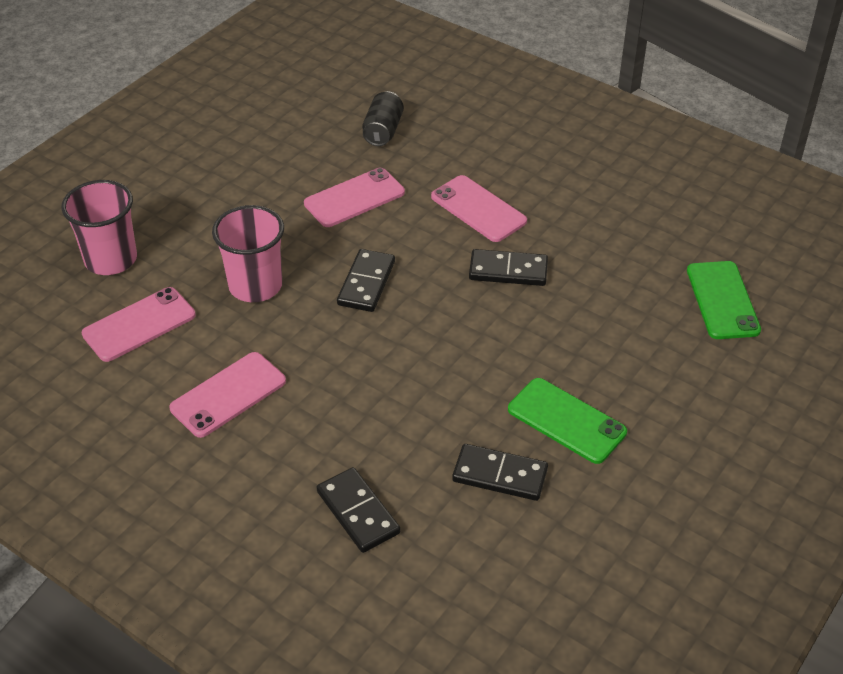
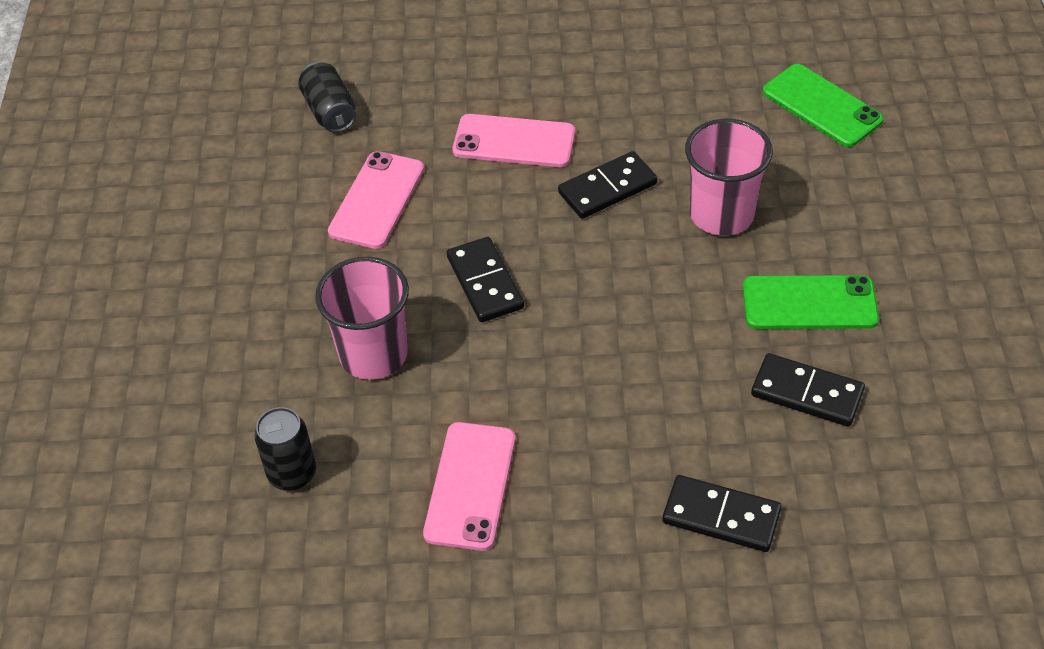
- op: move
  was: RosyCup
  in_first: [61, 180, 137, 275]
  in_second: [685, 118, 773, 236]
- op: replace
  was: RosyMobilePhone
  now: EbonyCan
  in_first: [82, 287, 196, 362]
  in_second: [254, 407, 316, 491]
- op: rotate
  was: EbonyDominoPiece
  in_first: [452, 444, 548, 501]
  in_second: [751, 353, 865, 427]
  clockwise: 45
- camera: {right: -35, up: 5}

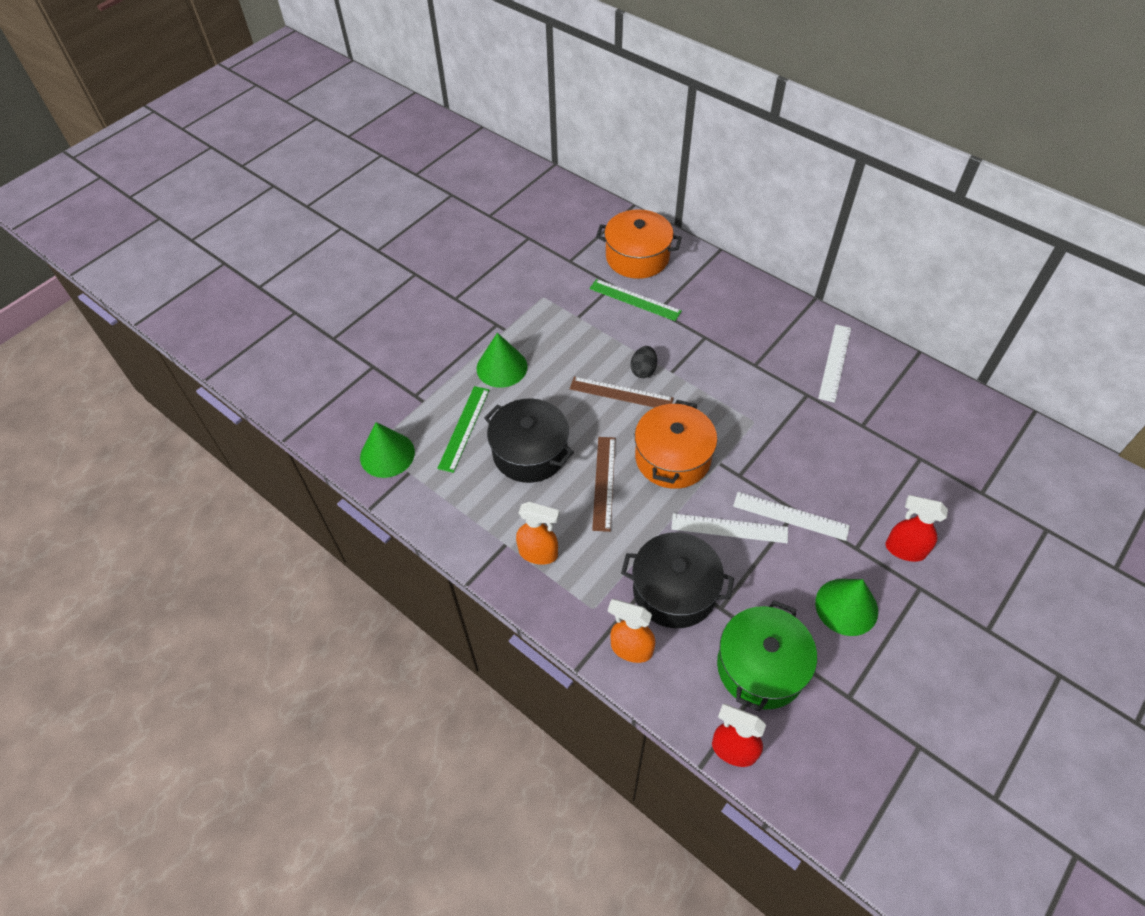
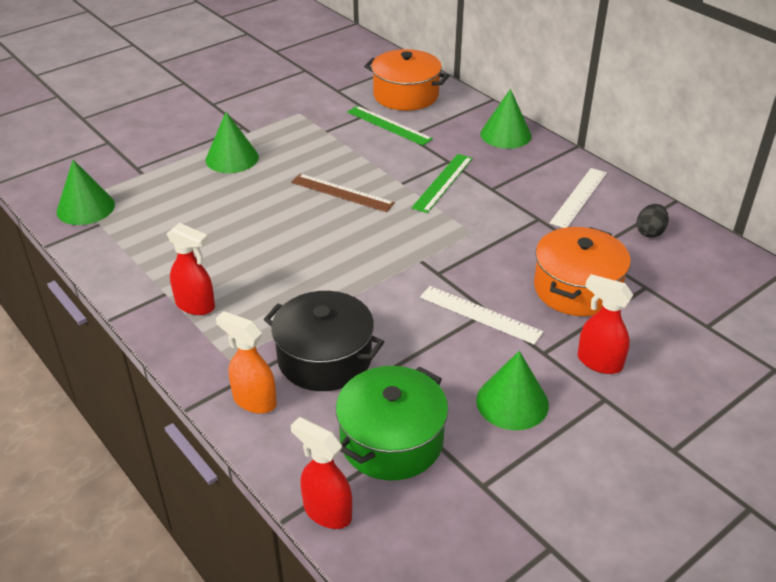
- op: move
  was: EbonyToyEgg
  in_first: [631, 346, 657, 378]
  in_second: [636, 204, 669, 238]
- op: move
  was: GreenMeasuringStick
  in_first: [437, 386, 489, 473]
  in_second: [411, 154, 473, 213]
- op: delete
  was: EbonyPot
  in_first: [484, 398, 574, 483]
- op: move
  was: OrangeColouredPot
  in_first: [635, 400, 717, 489]
  in_second: [534, 227, 631, 316]
- op: delete
  was: DarkBrownMeasuringStick
  in_first: [592, 437, 615, 532]
- op: recolor
  was: OrangeColouredSprayCleaner
  now: RedSprayCleaner
  in_first: [516, 502, 560, 565]
  in_second: [167, 223, 215, 315]
- op: delete
  was: WhiteMeasuringStick
  in_first: [671, 514, 788, 543]
- op: insert
  now: GreenConeShape
  in_second: [480, 89, 531, 149]
- camera: {right: 10, up: -15}

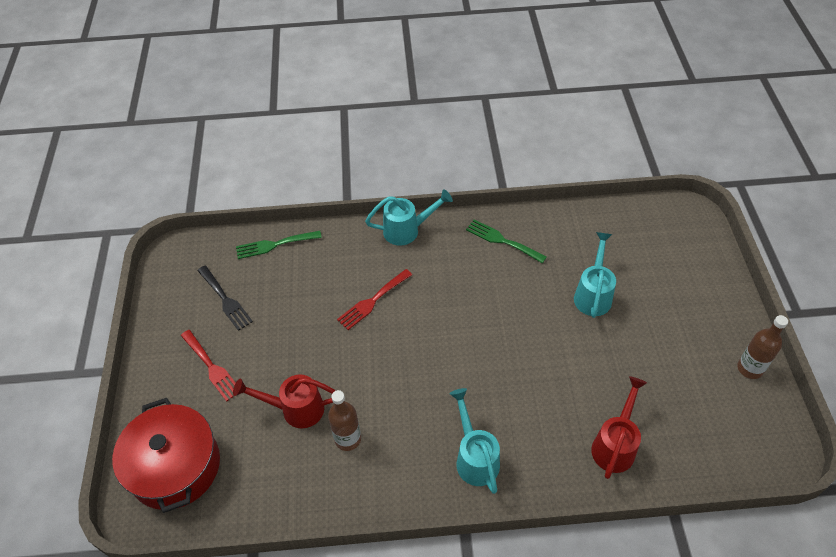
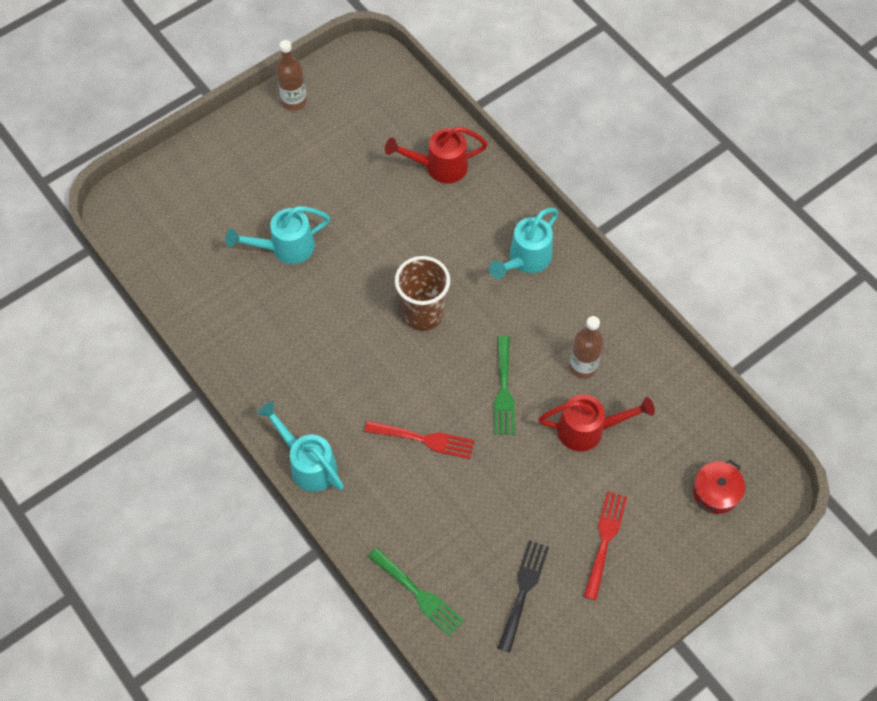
- op: move
  was: GreenFork
  in_first: [466, 220, 547, 263]
  in_second: [494, 335, 515, 435]
- op: rotate
  was: RedSprinklingCan
  in_first: [233, 374, 336, 428]
  in_second: [538, 394, 655, 451]
  clockwise: -60
- op: resize
  was: RedPot
  in_first: [112, 398, 220, 513]
  in_second: [693, 459, 745, 514]
  ratio: 0.48
- op: insert
  now: DarkBrownCup
  in_second: [395, 256, 450, 331]
- camera: {right: -125, up: 10}

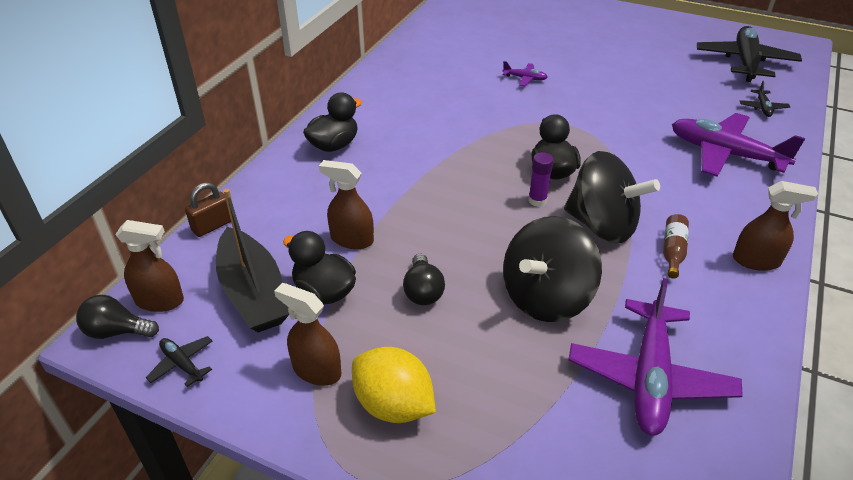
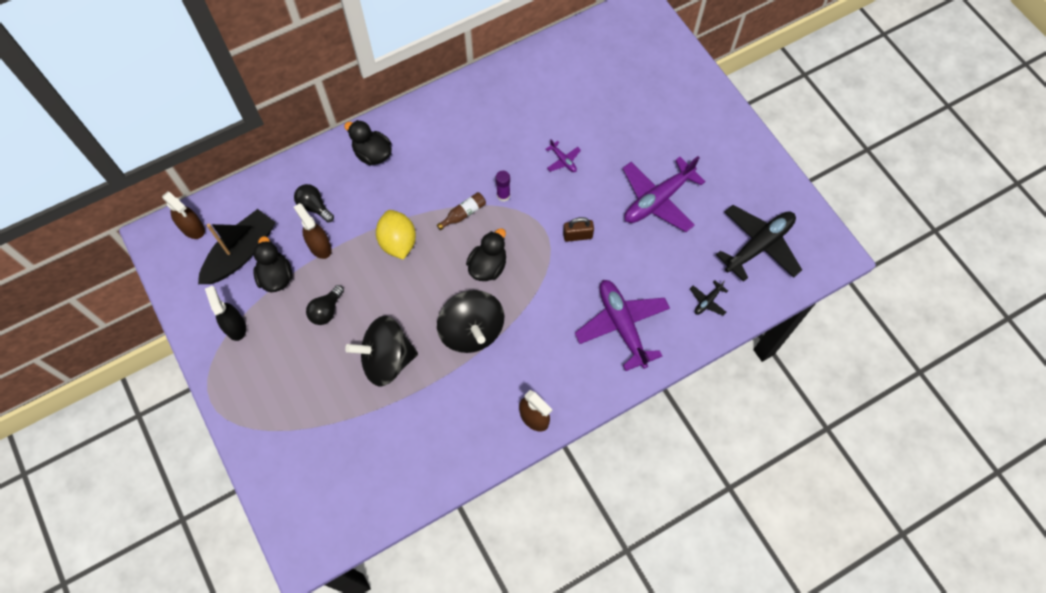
- op: rotate
  was: EbonyDuck
  in_first: [303, 93, 362, 152]
  in_second: [344, 120, 392, 165]
  clockwise: -135
- op: move
  was: PurpleStickOfGlue
  in_first: [528, 152, 554, 207]
  in_second: [496, 171, 510, 202]
- op: move
  was: DarkBrownPadlock
  in_first: [185, 182, 231, 237]
  in_second: [563, 217, 594, 242]
- op: rotate
  was: EbonySailboat
  in_first: [216, 189, 289, 333]
  in_second: [198, 209, 276, 284]
  clockwise: -150
- op: move
  was: DarkBrownBottle
  in_first: [663, 214, 689, 278]
  in_second: [437, 192, 486, 230]
- op: move
  was: PurpleAeroplane
  in_first: [568, 278, 743, 436]
  in_second: [622, 156, 706, 232]
- op: recolor
  was: DarkBrownSprayCleaner
  now: EbonySprayCleaner
  in_first: [274, 283, 341, 386]
  in_second: [205, 286, 246, 341]
- op: move
  was: EbonyLightBulb
  in_first: [76, 295, 159, 339]
  in_second: [294, 184, 334, 222]
- op: delete
  was: EbonyAeroplane
  in_first: [146, 336, 213, 387]
- op: move
  was: GoldenLemon
  in_first: [352, 347, 436, 423]
  in_second: [376, 210, 416, 260]
- camera: {right: 35, up: 25}

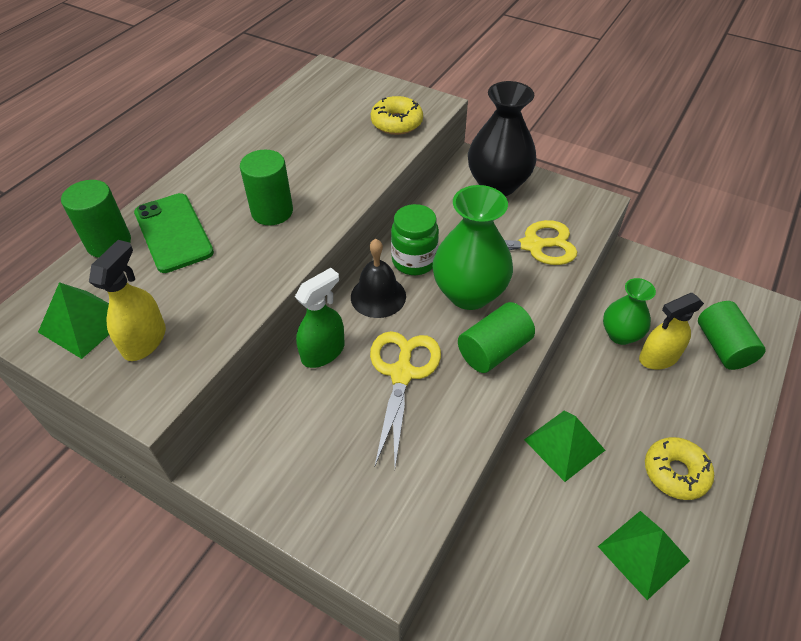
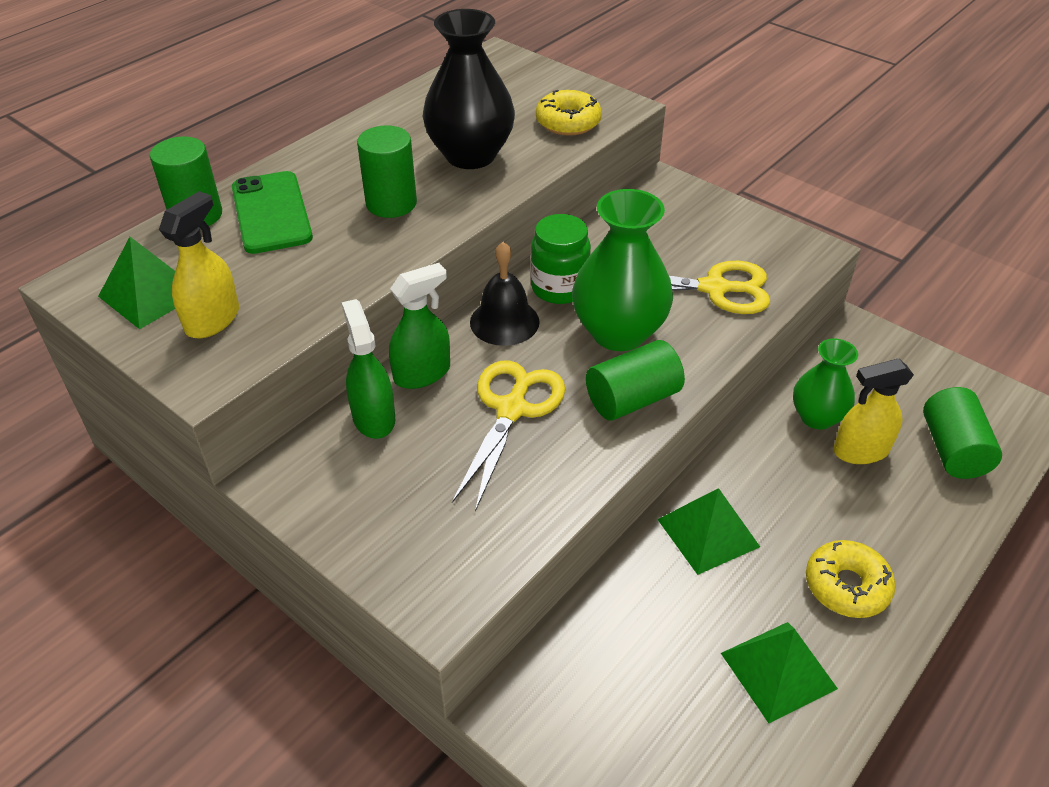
- op: move
  was: EbonyVase
  in_first: [468, 81, 537, 196]
  in_second: [423, 9, 515, 169]
- op: insert
  now: GreenSprayCleaner
  in_second: [342, 299, 395, 439]
- camera: {right: 10, up: -5}

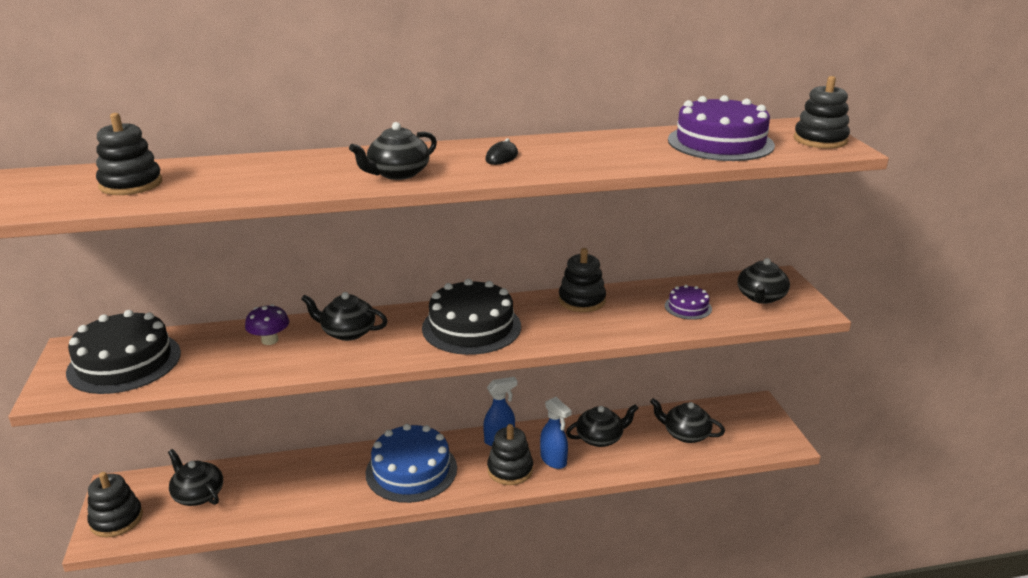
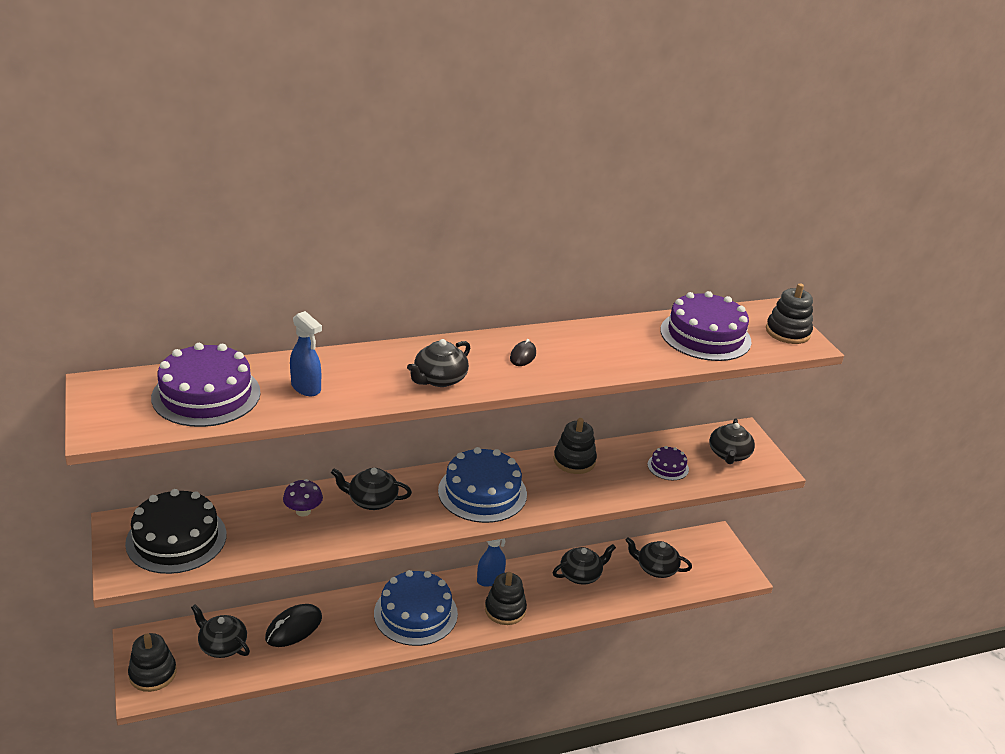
- op: replace
  was: EbonyRingStacker
  now: PurpleGateau
  in_first: [96, 113, 162, 195]
  in_second: [151, 343, 261, 427]
- op: recolor
  was: EbonyGateau
  now: BlueGateau
  in_first: [422, 279, 521, 355]
  in_second: [438, 447, 527, 523]
- op: move
  was: BlueSprayCleaner
  in_first: [540, 397, 572, 469]
  in_second: [290, 311, 322, 396]
- op: insert
  now: EbonyComputerMouse
  in_second: [265, 604, 322, 647]
- camera: {right: -10, up: 5}

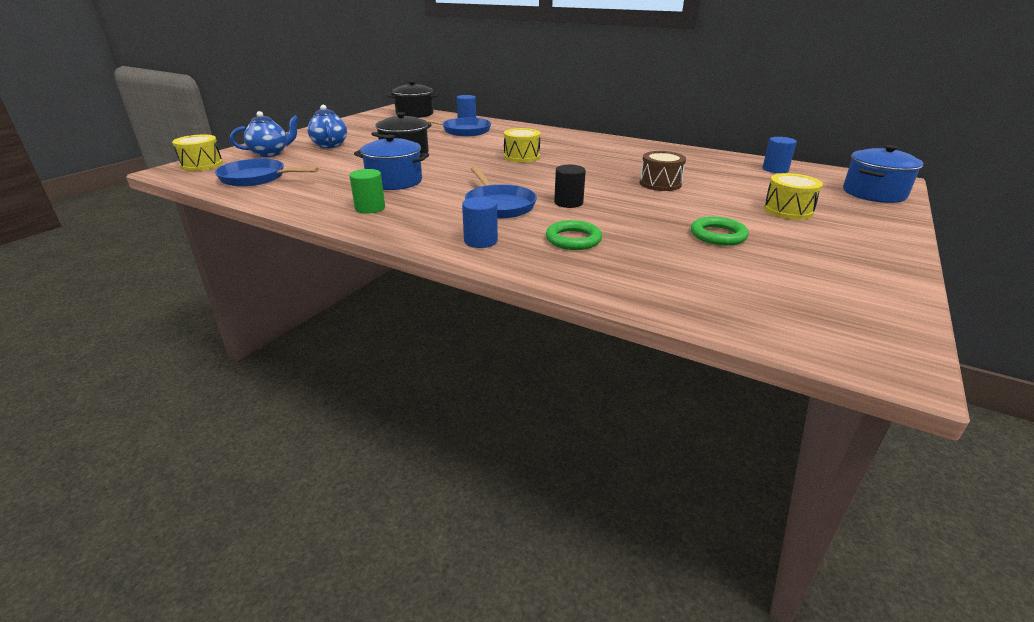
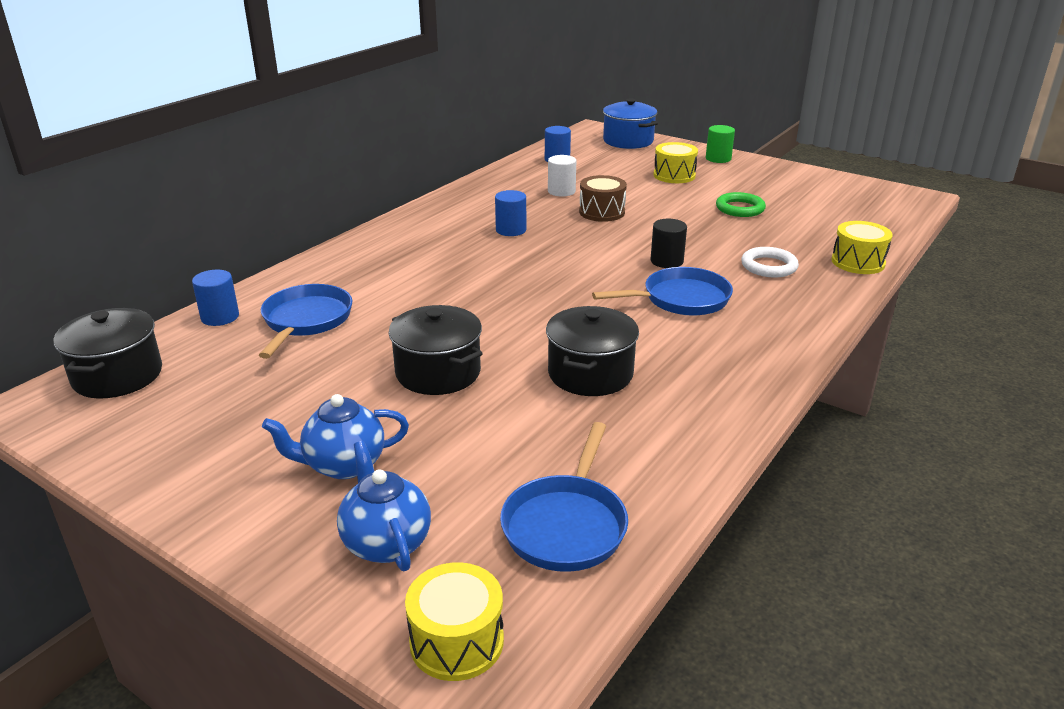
- op: move
  was: GoldenToyDrum
  in_first: [504, 128, 541, 162]
  in_second: [831, 221, 893, 274]
- op: recolor
  was: BluePot
  now: EbonyPot
  in_first: [354, 135, 429, 190]
  in_second: [546, 306, 639, 396]
- op: move
  was: GreenSolidCylinder
  in_first: [349, 169, 385, 214]
  in_second: [706, 125, 735, 163]
- op: move
  was: BlueSolidCylinder
  in_first: [462, 197, 498, 248]
  in_second: [495, 190, 526, 236]
- op: recolor
  was: GreenRing
  now: WhiteRing
  in_first: [546, 220, 602, 250]
  in_second: [741, 247, 799, 277]
- op: insert
  now: WhiteSolidCylinder
  in_second: [548, 155, 576, 197]
- camera: {right: -85, up: 0}

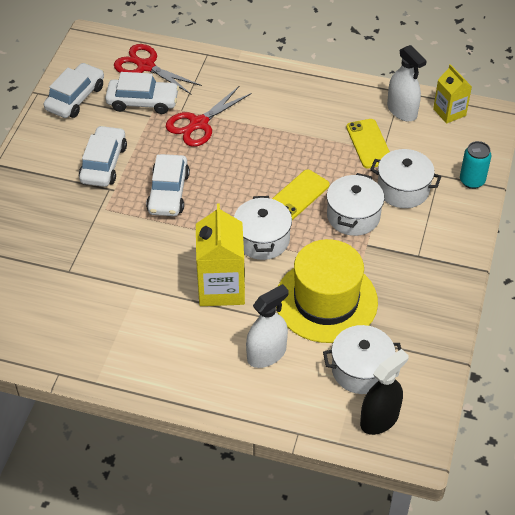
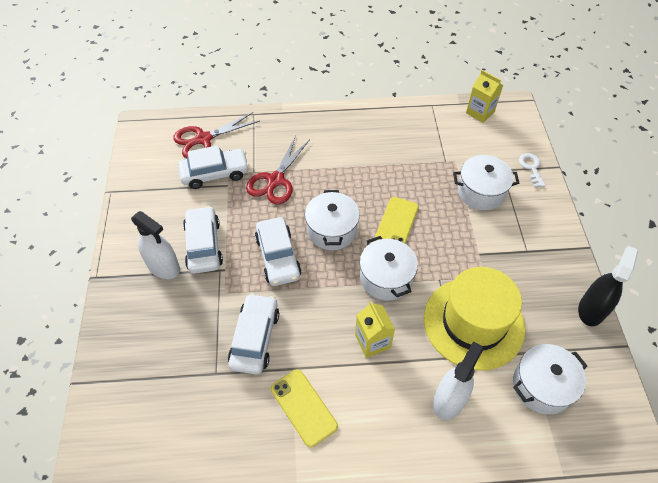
- op: rotate
  was: RedPairOfScissors
  in_first: [114, 44, 202, 94]
  in_second: [173, 112, 260, 158]
  clockwise: -45
- op: move
  was: WhiteSprayCleaner
  in_first: [387, 45, 426, 121]
  in_second: [131, 211, 180, 279]
- op: move
  was: WhiteCar
  in_first: [44, 63, 104, 118]
  in_second: [228, 293, 279, 375]
- op: move
  was: GoldenMobilePhone
  in_first: [346, 119, 390, 169]
  in_second: [271, 369, 338, 447]
- op: replace
  was: TurquoiseCan
  now: WhiteDoorKey
  in_first: [460, 141, 492, 189]
  in_second: [519, 153, 546, 188]
- op: move
  was: WhitePot
  in_first: [327, 173, 384, 236]
  in_second: [305, 190, 360, 250]
- op: resize
  was: GoldenMilkCarton
  in_first: [196, 204, 245, 306]
  in_second: [355, 301, 395, 358]
  ratio: 0.6
- op: move
  was: EbonySprayCleaner
  in_first: [360, 349, 409, 435]
  in_second: [578, 246, 638, 326]
- camera: {right: -20, up: 5}

